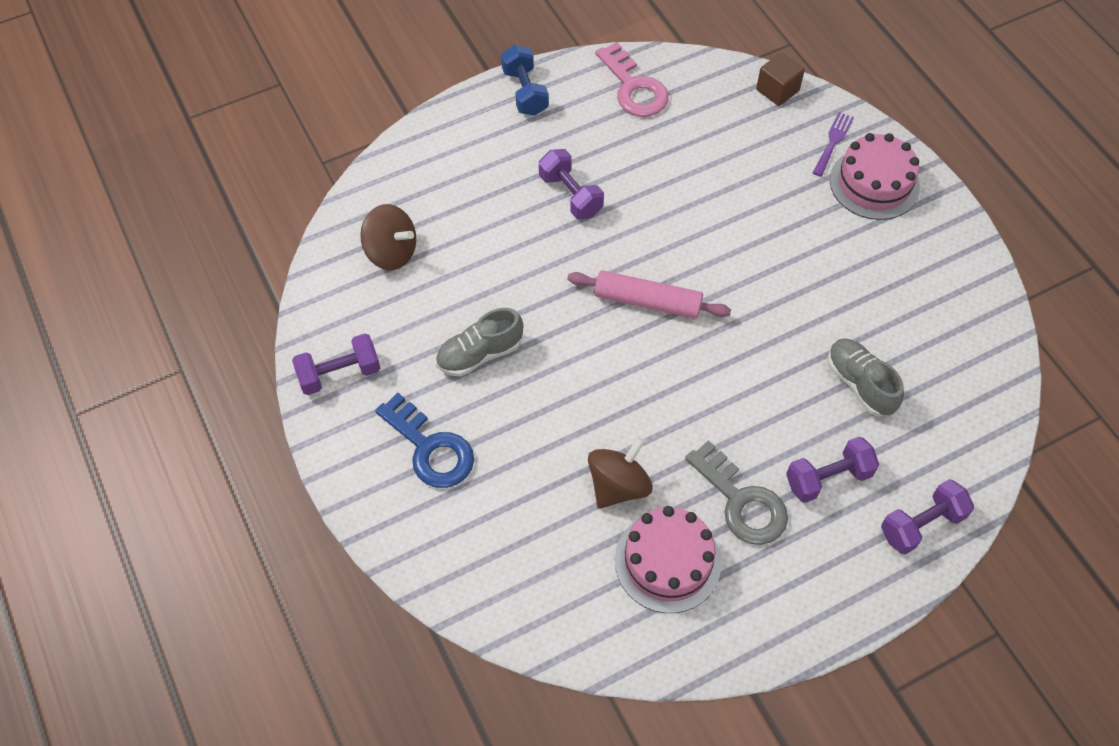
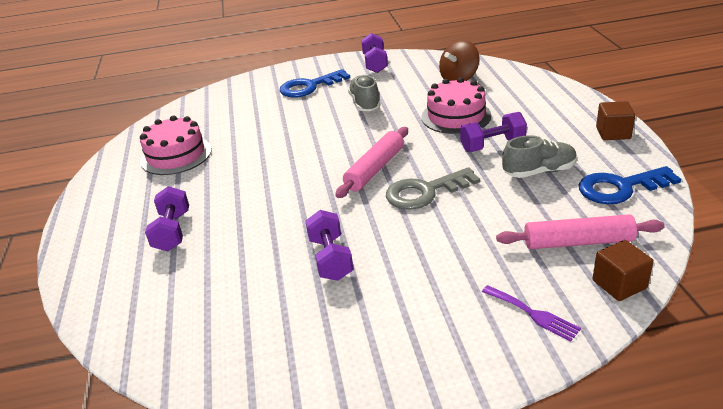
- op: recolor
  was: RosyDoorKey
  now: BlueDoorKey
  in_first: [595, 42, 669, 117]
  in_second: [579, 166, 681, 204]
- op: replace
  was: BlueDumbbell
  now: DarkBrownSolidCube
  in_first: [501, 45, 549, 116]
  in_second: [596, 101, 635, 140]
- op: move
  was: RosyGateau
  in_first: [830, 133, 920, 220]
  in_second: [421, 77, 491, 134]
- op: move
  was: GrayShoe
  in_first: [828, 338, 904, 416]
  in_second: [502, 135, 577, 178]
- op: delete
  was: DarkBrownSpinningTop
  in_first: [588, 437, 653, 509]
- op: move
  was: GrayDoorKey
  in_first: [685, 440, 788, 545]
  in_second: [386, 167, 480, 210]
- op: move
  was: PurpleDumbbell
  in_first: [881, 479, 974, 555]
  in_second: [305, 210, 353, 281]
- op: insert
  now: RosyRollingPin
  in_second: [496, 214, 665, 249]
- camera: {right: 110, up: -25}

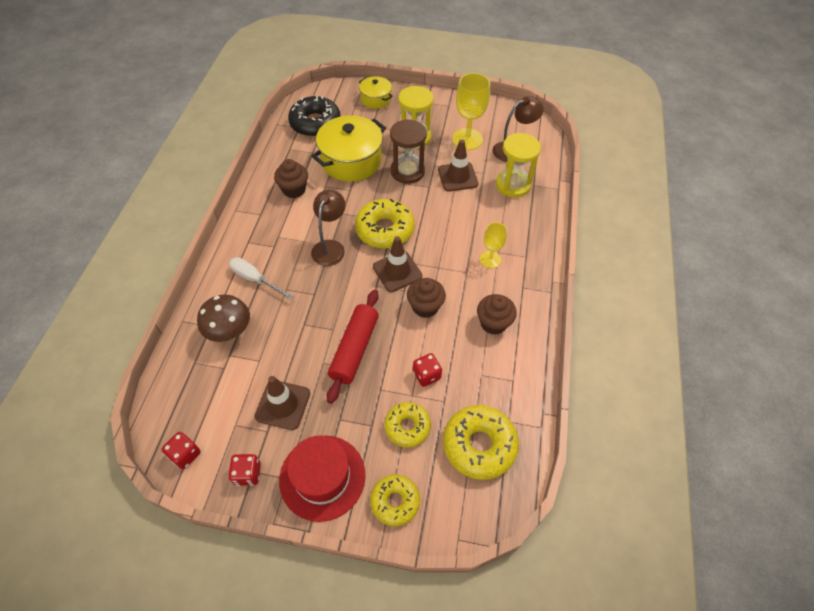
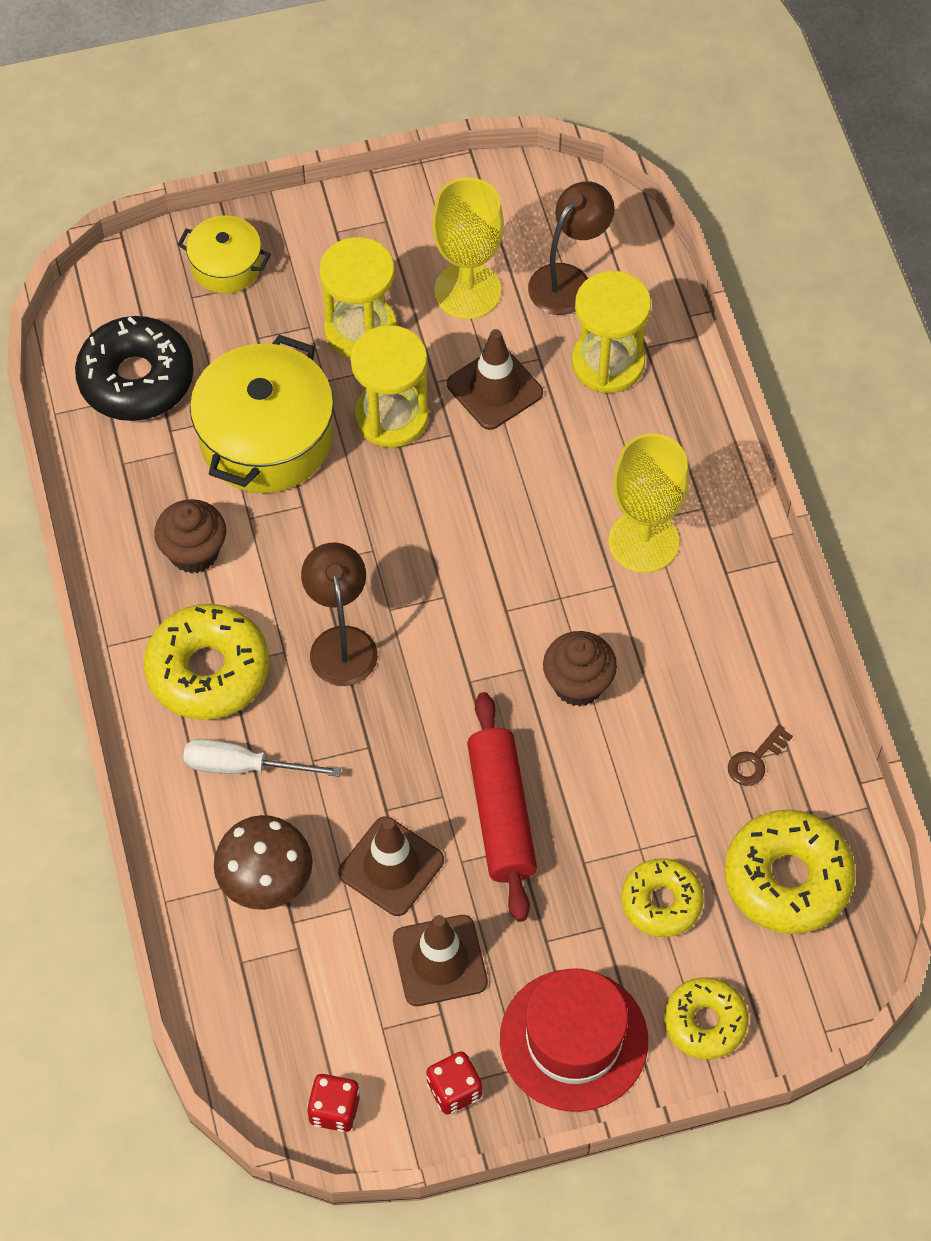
- op: recolor
  was: DarkBrownSandglass
  now: GoldenSandglass
  in_first: [390, 119, 427, 184]
  in_second: [350, 325, 429, 448]
- op: move
  was: GoldenGlazedDonut
  in_first: [355, 199, 415, 249]
  in_second: [144, 604, 269, 720]
- op: resize
  was: GoldenWineGlass
  in_first: [480, 222, 507, 268]
  in_second: [609, 433, 689, 573]
  ratio: 1.68
- op: move
  was: DarkBrownRoadCone
  in_first: [373, 236, 422, 292]
  in_second: [338, 816, 444, 916]
- op: delete
  was: DarkBrownFairyCake
  in_first: [477, 294, 517, 335]
- op: delete
  was: RedGameDie
  in_first: [413, 353, 442, 387]
- op: insert
  now: DarkBrownDoorKey
  in_second: [728, 724, 793, 786]
- camera: {right: -25, up: 5}

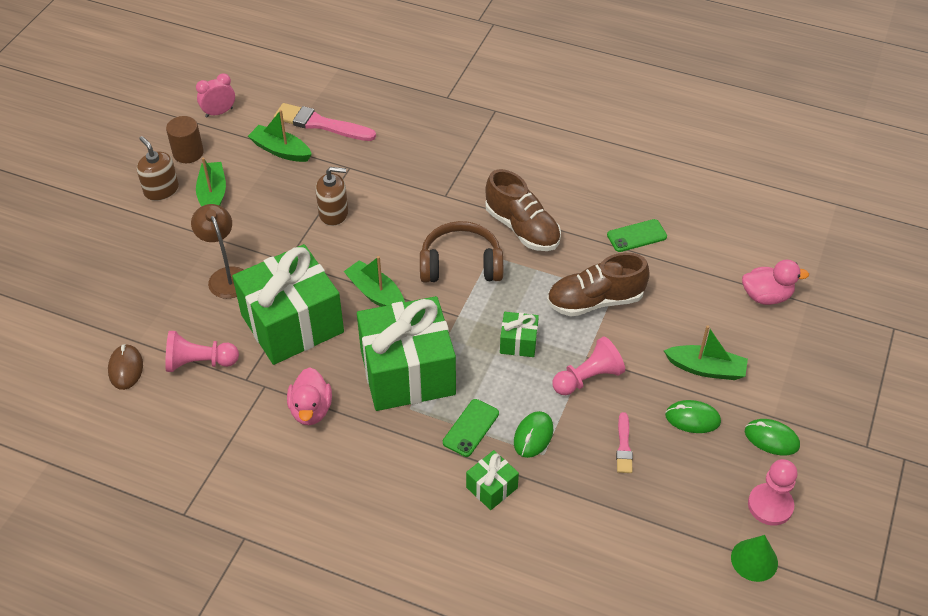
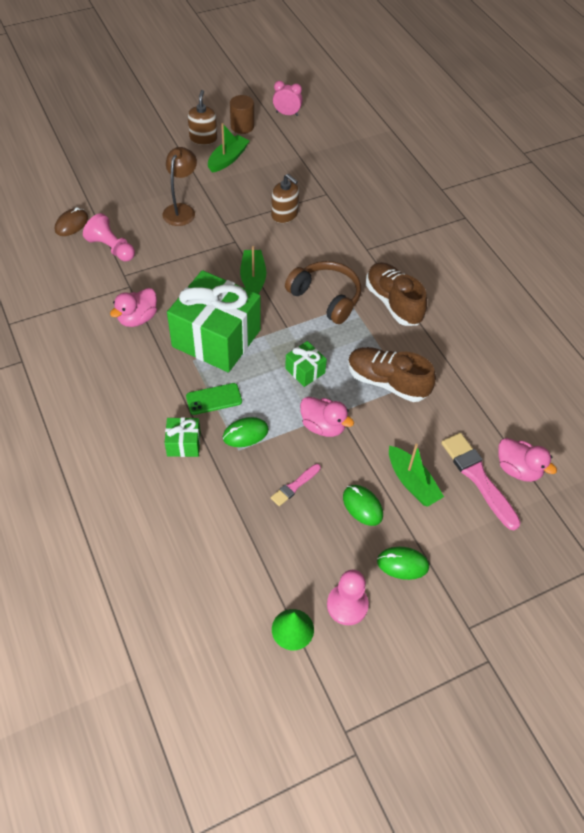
- op: move
  was: RosyPaintbrush
  in_first: [274, 103, 376, 141]
  in_second: [441, 433, 521, 530]
- op: delete
  was: GreenSailboat
  in_first: [248, 110, 312, 162]
- op: rotate
  was: DarkBrownShoe
  in_first: [485, 169, 561, 251]
  in_second: [366, 262, 427, 326]
  clockwise: 150
- op: delete
  was: GreenMobilePhone
  in_first: [607, 219, 667, 252]
- op: delete
  was: GreenPresent
  in_first: [232, 244, 344, 365]
- op: replace
  was: RosyGamePawn
  now: RosyDuck
  in_first: [553, 337, 625, 395]
  in_second: [300, 397, 354, 437]
- op: rotate
  was: GreenComputerMouse
  in_first: [745, 419, 800, 455]
  in_second: [377, 547, 429, 580]
  clockwise: -60
- camera: {right: 40, up: 5}

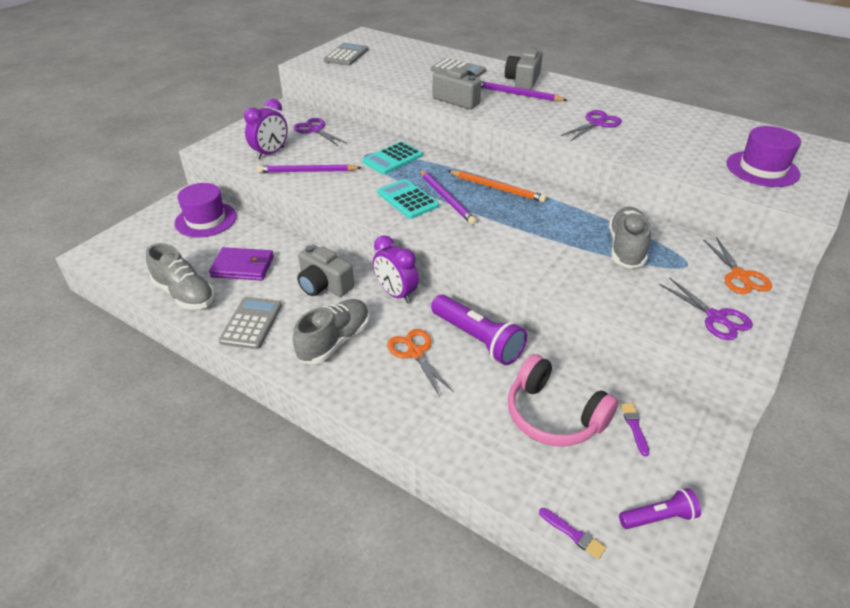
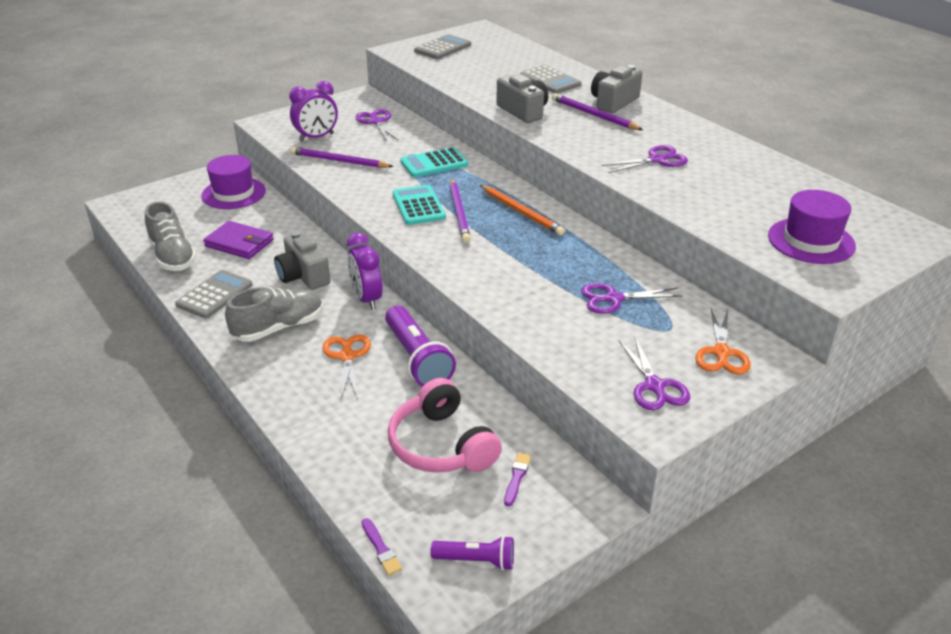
- op: replace
  was: GrayShoe
  now: PurplePairOfScissors
  in_first: [609, 207, 651, 268]
  in_second: [581, 283, 683, 314]
- camera: {right: 20, up: -5}

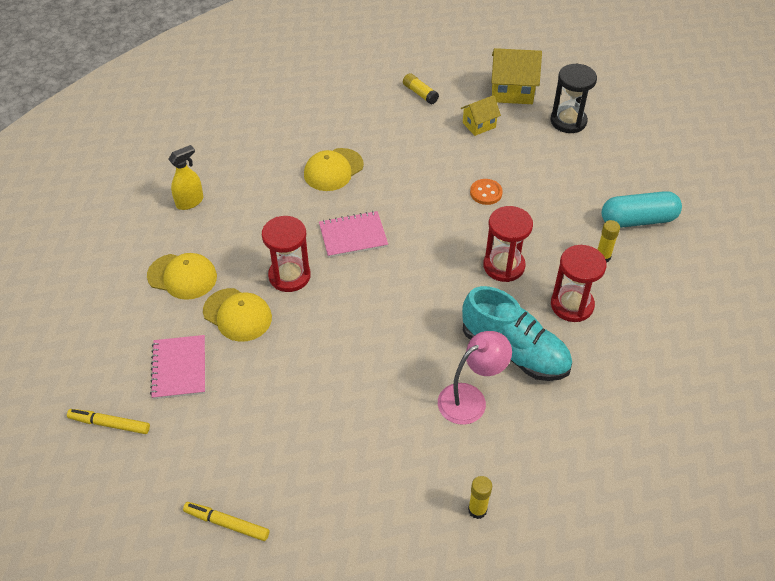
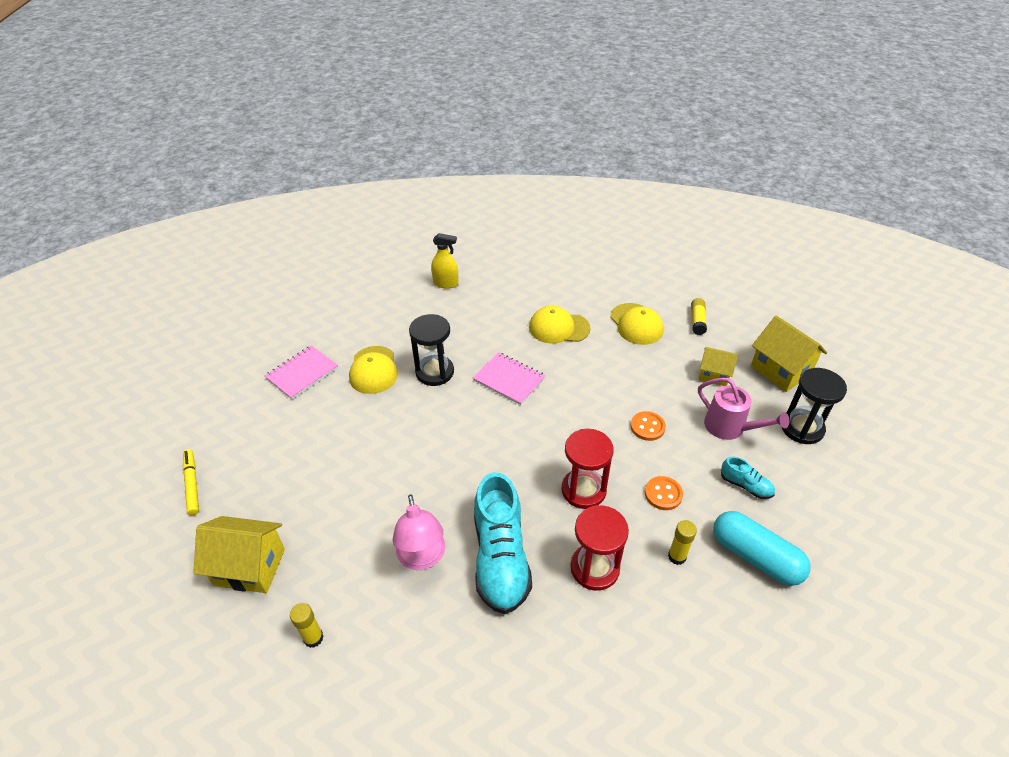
- op: recolor
  was: RedSandglass
  now: EbonySandglass
  in_first: [262, 216, 311, 292]
  in_second: [409, 314, 454, 386]
- op: move
  was: GoldenBaseballCap
  in_first: [147, 253, 217, 300]
  in_second: [610, 303, 664, 345]
- op: rotate
  was: RosyLamp
  in_first: [438, 331, 512, 425]
  in_second: [393, 494, 445, 570]
  clockwise: 60
- op: delete
  was: GoldenFeltPen
  in_first: [67, 409, 150, 434]
- op: insert
  now: RosySprinklingCan
  in_second: [698, 378, 789, 440]
- op: insert
  now: TurquoiseShoe
  in_second: [721, 457, 775, 499]
- op: insert
  now: OrangeColouredSewingButton
  in_second: [645, 476, 683, 510]
- op: insert
  now: GoldenHouse
  in_second: [193, 516, 285, 593]
- camera: {right: 50, up: -5}

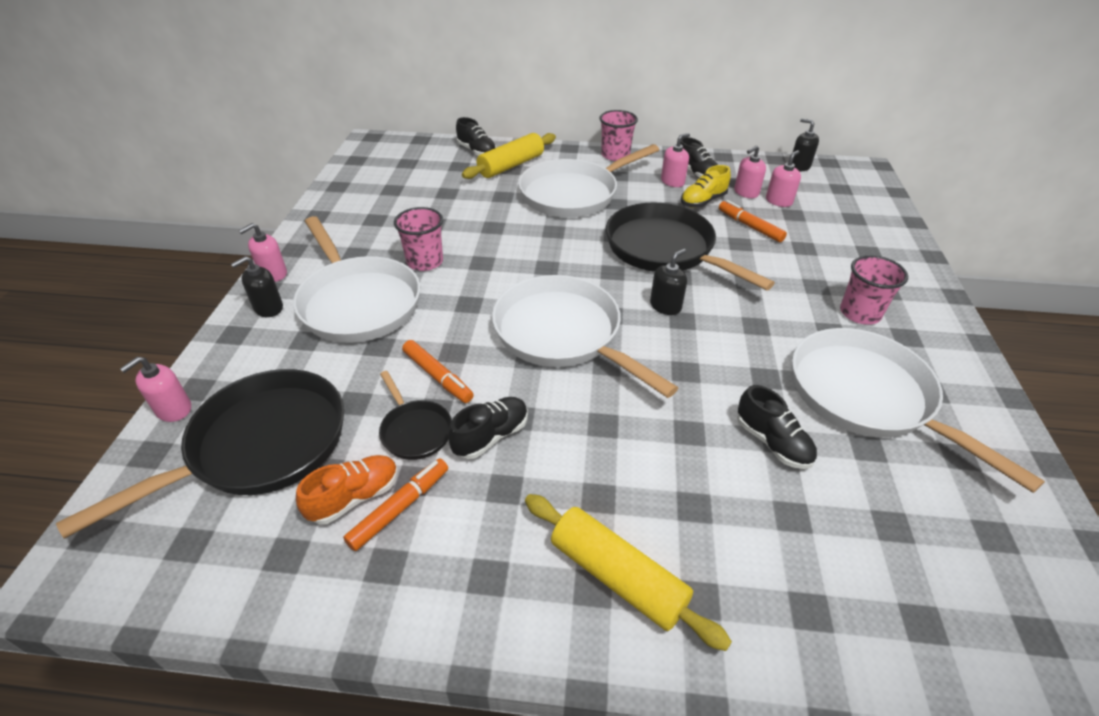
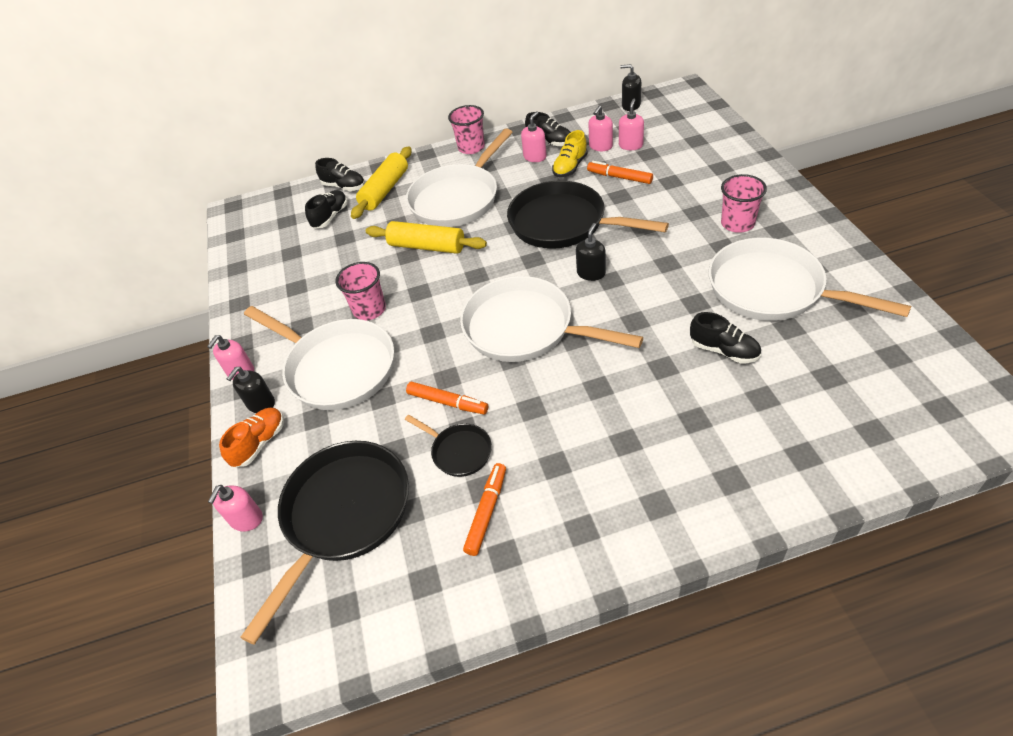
- op: move
  was: EbonyShoe
  in_first: [448, 397, 528, 459]
  in_second: [305, 190, 348, 229]
- op: move
  was: OrangeColouredShoe
  in_first: [296, 455, 398, 524]
  in_second: [219, 408, 284, 467]
- op: move
  was: GoldenRollingPin
  in_first: [525, 494, 732, 651]
  in_second: [366, 221, 487, 254]
- camera: {right: -15, up: 5}

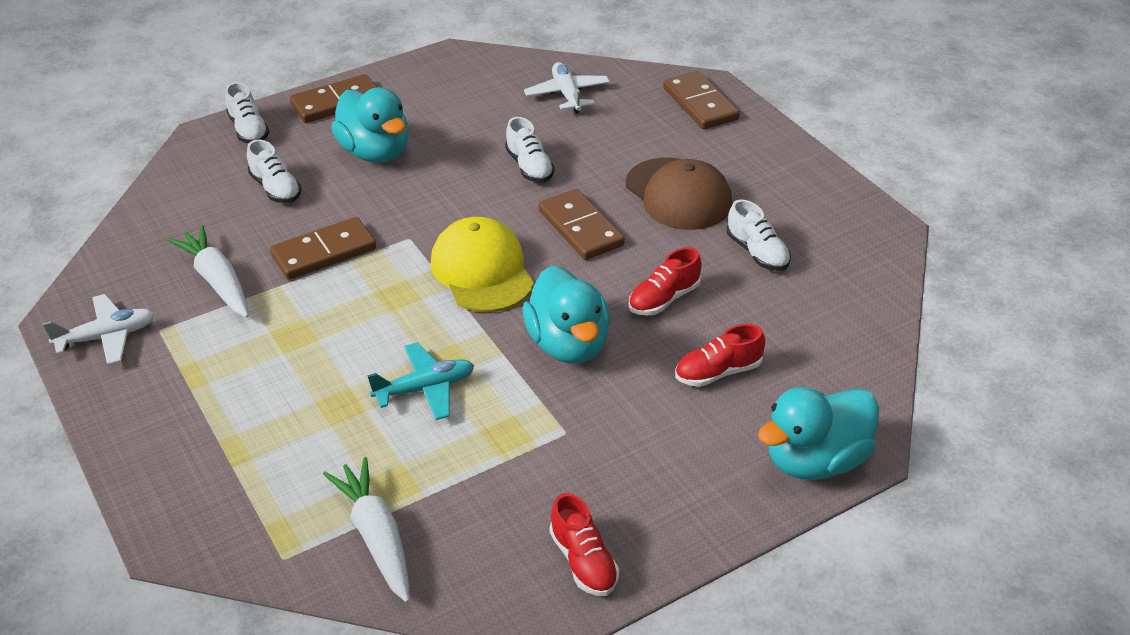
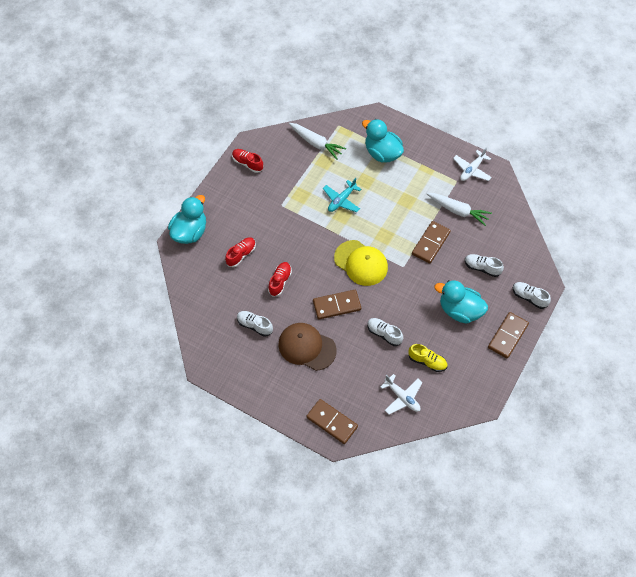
- op: rotate
  was: DarkBrownDominoPiece
  in_first: [538, 189, 625, 260]
  in_second: [313, 290, 361, 320]
  clockwise: -45
- op: move
  was: TurquoiseDuck
  in_first: [523, 266, 610, 364]
  in_second: [362, 119, 404, 162]
- op: insert
  now: GoldenShoe
  in_second: [408, 344, 448, 372]
- camera: {right: 150, up: 20}

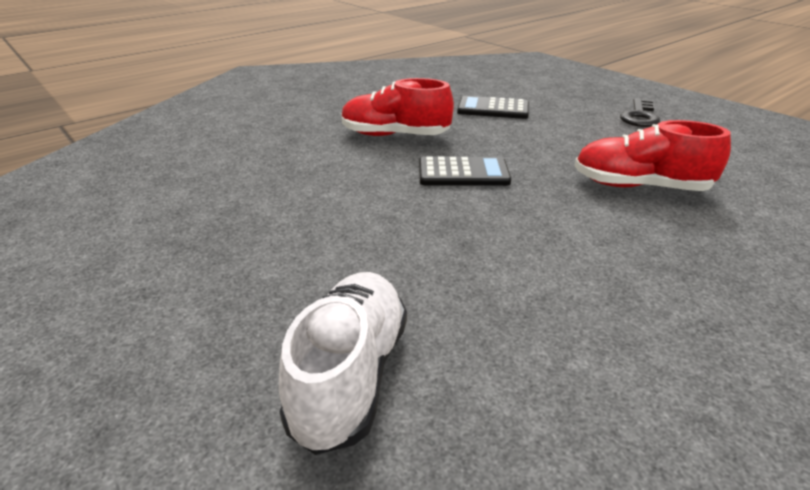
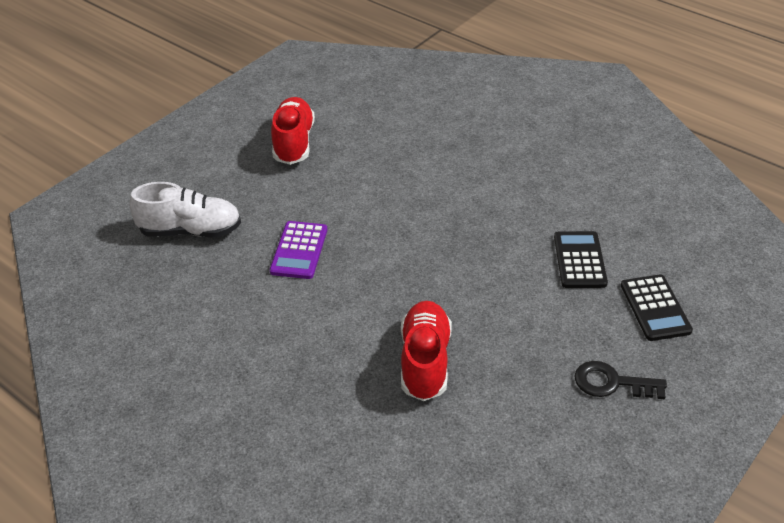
- op: move
  was: RedShoe
  in_first: [342, 78, 454, 136]
  in_second: [271, 97, 315, 165]
- op: move
  was: EbonyAddingMachine
  in_first: [419, 157, 511, 186]
  in_second: [621, 275, 693, 341]
- op: insert
  now: PurpleAddingMachine
  in_second: [270, 221, 327, 279]
- camera: {right: 80, up: 10}

